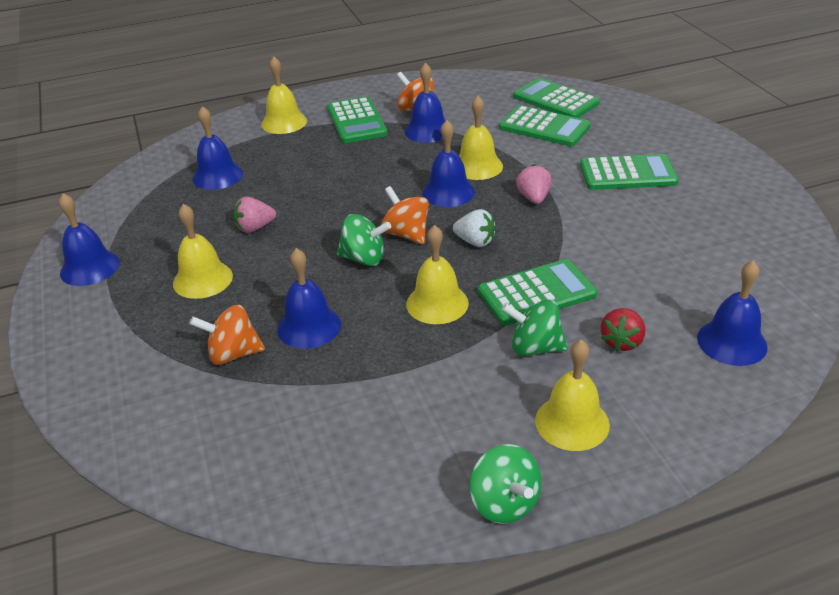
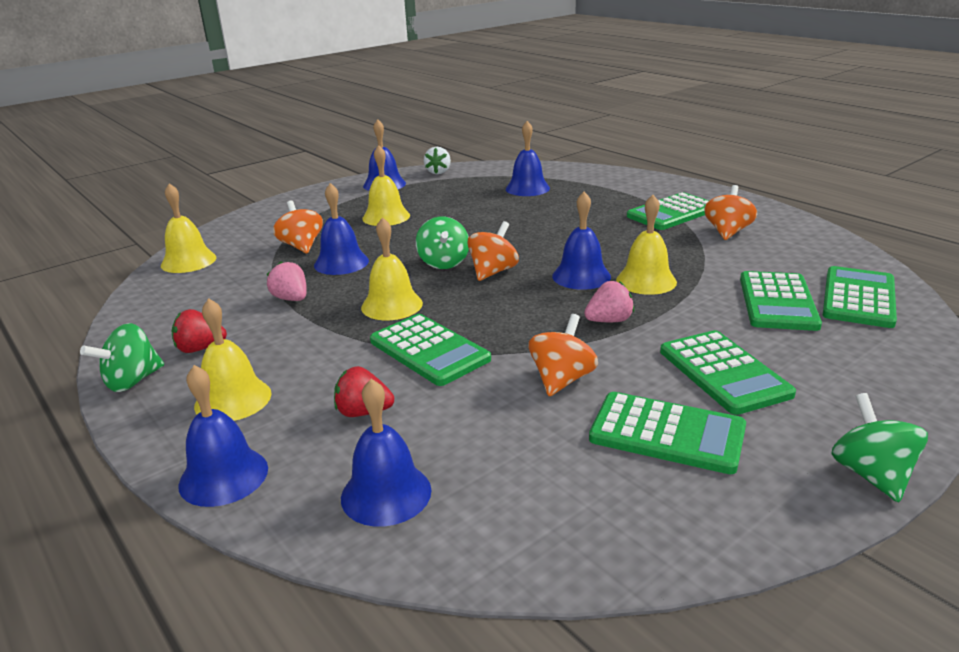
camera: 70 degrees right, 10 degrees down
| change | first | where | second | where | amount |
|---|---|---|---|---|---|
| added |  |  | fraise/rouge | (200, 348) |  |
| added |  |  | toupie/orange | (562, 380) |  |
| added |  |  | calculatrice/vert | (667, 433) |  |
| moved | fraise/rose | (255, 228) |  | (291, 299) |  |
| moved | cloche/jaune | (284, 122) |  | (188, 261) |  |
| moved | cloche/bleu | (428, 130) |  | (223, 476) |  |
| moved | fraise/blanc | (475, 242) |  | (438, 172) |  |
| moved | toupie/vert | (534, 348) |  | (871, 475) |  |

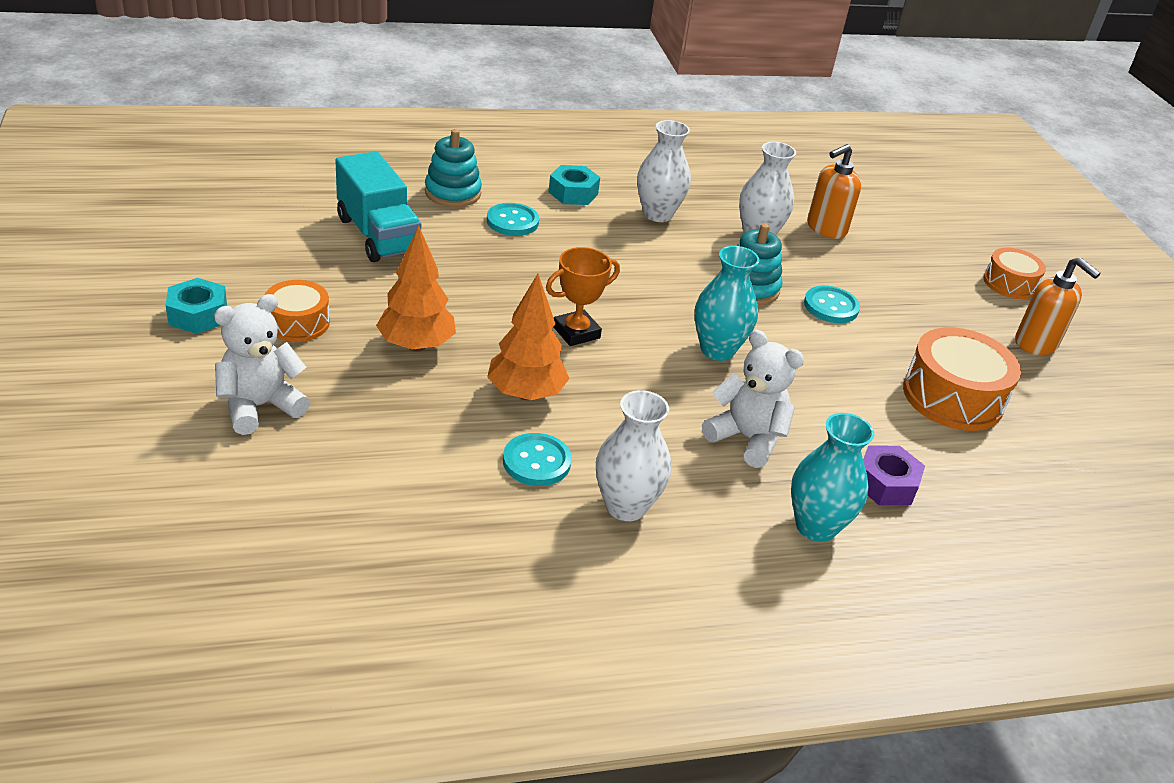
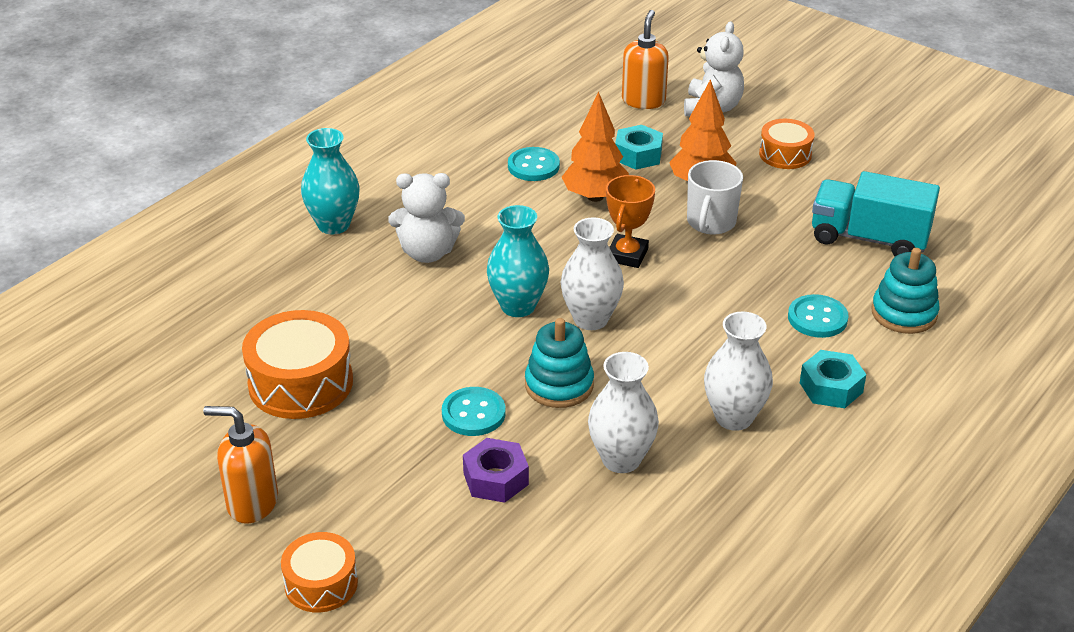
camera: 145 degrees right, 0 degrees up
| change | first | where | second | where | amount |
|---|---|---|---|---|---|
| added |  |  | tasse/blanc | (710, 222) |  |
| moved | écrou/turquoise | (198, 315) |  | (638, 155) |  |
| moved | vase/blanc | (626, 506) |  | (591, 319) |  |
| moved | distributeur de savon/orange | (826, 229) |  | (643, 100) |  |
| moved | écrou/violet | (885, 484) |  | (496, 478) |  |

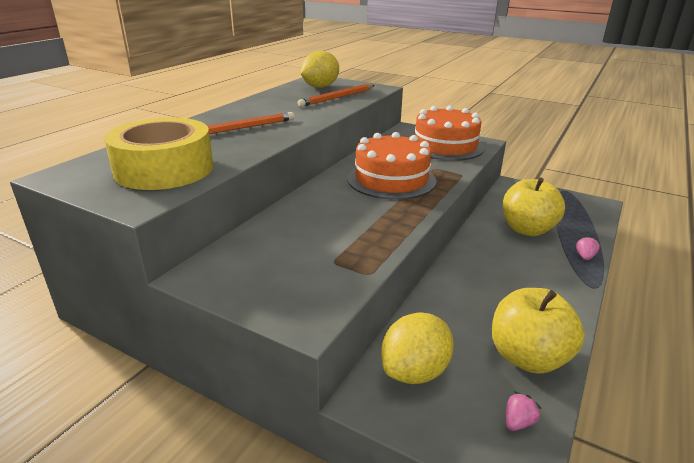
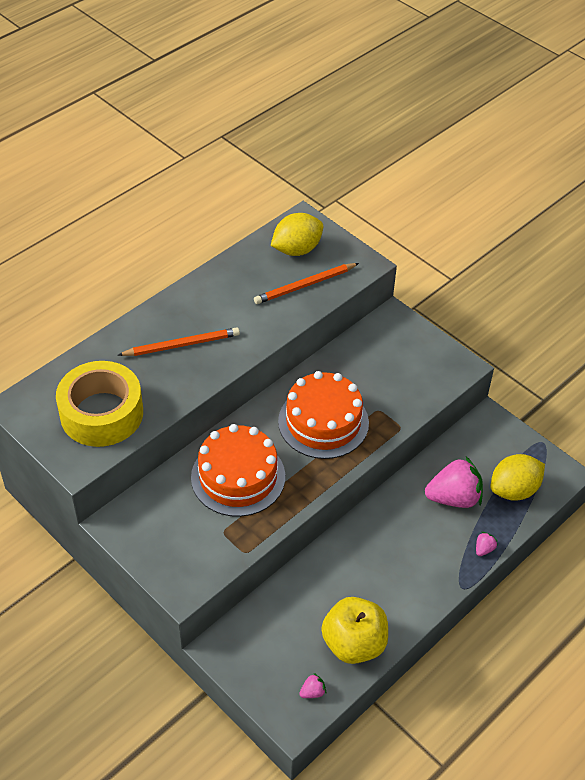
camera: 15 degrees right, 20 degrees up
| change | first | where | second | where | amount |
|---|---|---|---|---|---|
| moved | citron/jaune | (415, 371) |  | (514, 490) |  |
| moved | gâteau/orange | (445, 146) |  | (238, 477) |  |
| replaced | pomme/jaune | (527, 229) | fraise/rose | (454, 498) |  |

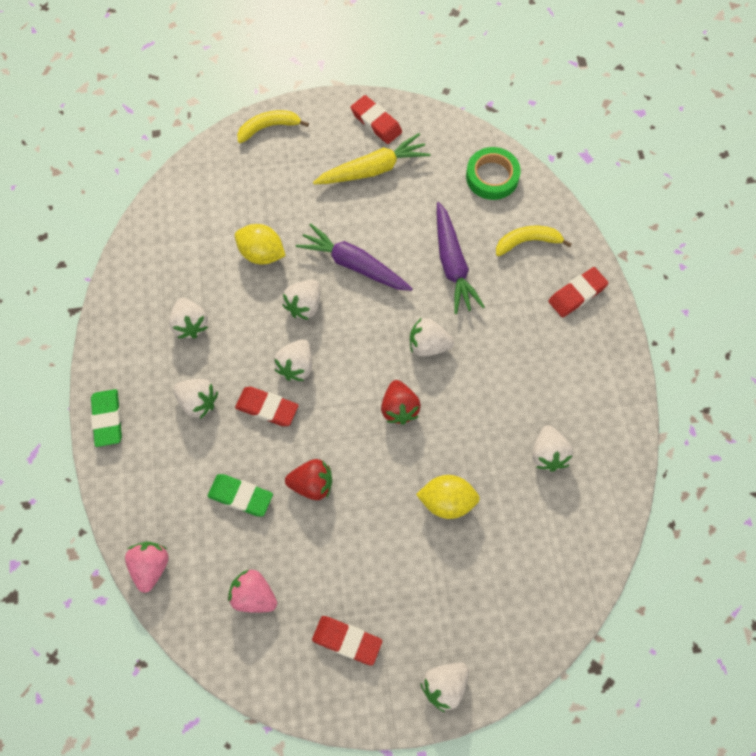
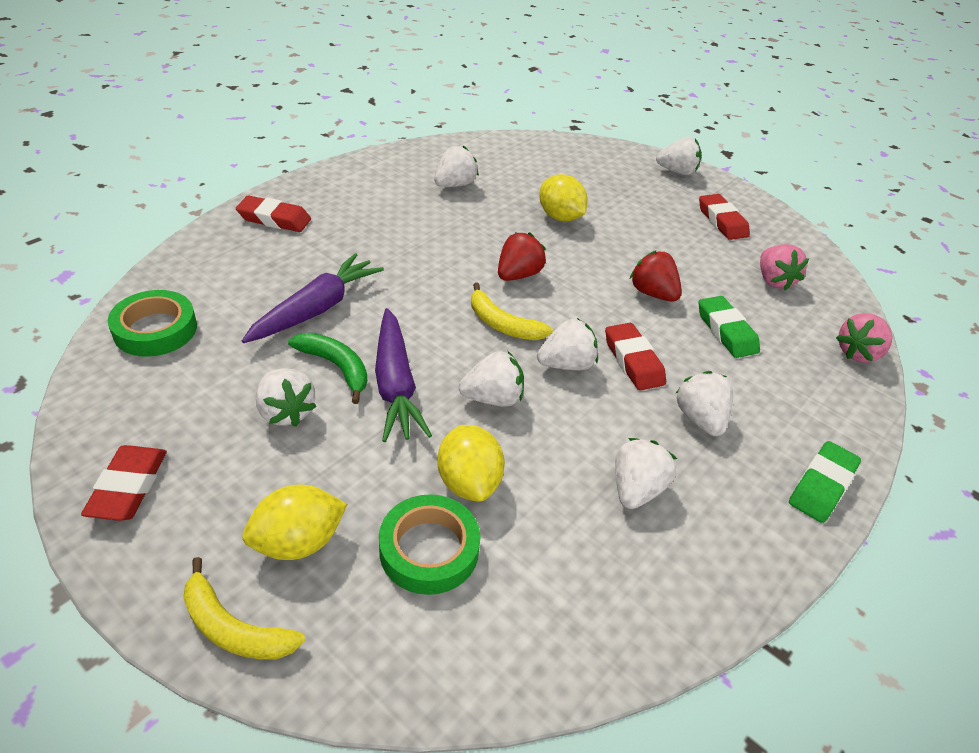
camera: 135 degrees left, 25 degrees down
| change | first | where | second | where | amount |
|---|---|---|---|---|---|
| removed | carotte/jaune | (373, 169) |  |  |  |
| added |  |  | citron/jaune | (298, 542) |  |
| added |  |  | banane/vert | (336, 367) |  |
| added |  |  | ruban adhésif/vert | (429, 549) |  |
| moved | fraise/blanc | (428, 345) |  | (286, 412) |  |
| moved | banane/jaune | (527, 242) |  | (502, 324) |  |

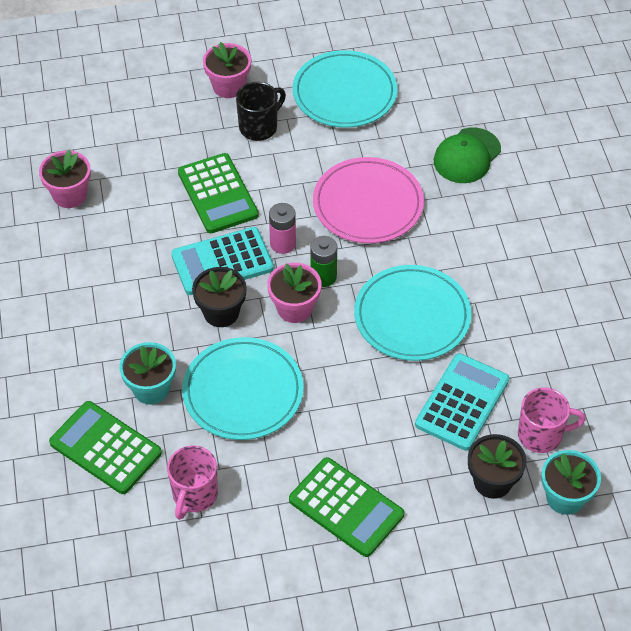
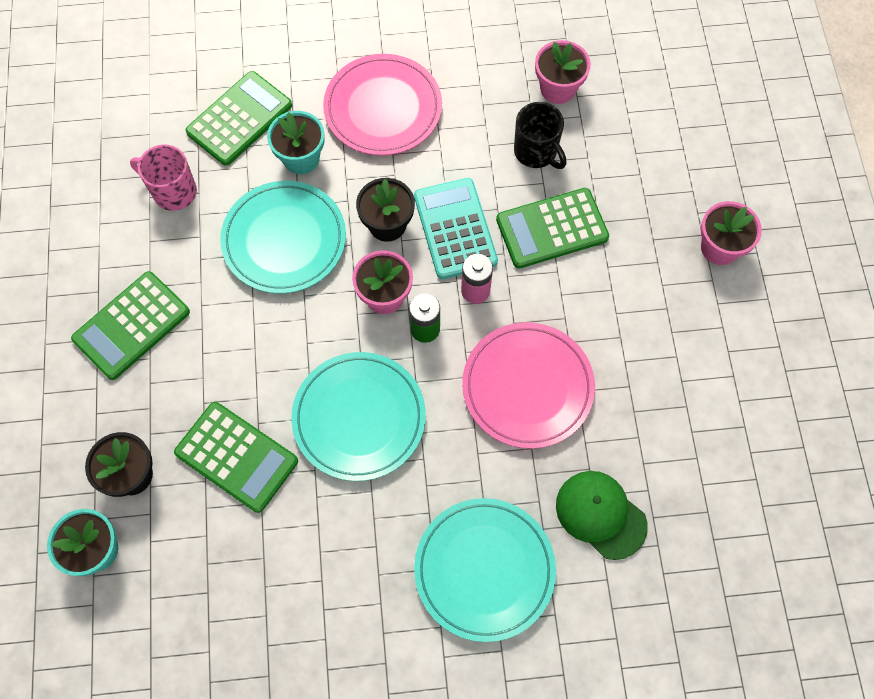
camera: 95 degrees right, 15 degrees up
| change | first | where | second | where | amount |
|---|---|---|---|---|---|
| removed | tasse/rose | (541, 435) |  |  |  |
| added |  |  | assiette/rose | (383, 108) |  |
| moved | tasse/noir | (259, 127) |  | (536, 152) |  |
| moved | assiette/turquoise | (344, 93) |  | (484, 569) |  |
| recoloured | calculatrice/turquoise | (462, 402) | calculatrice/vert | (236, 457) |  |

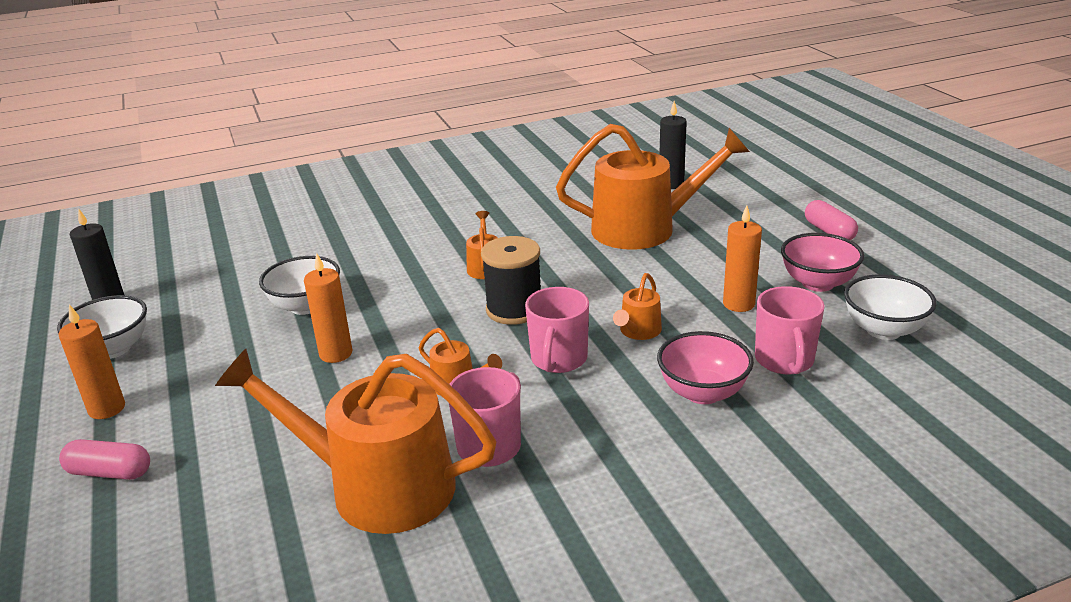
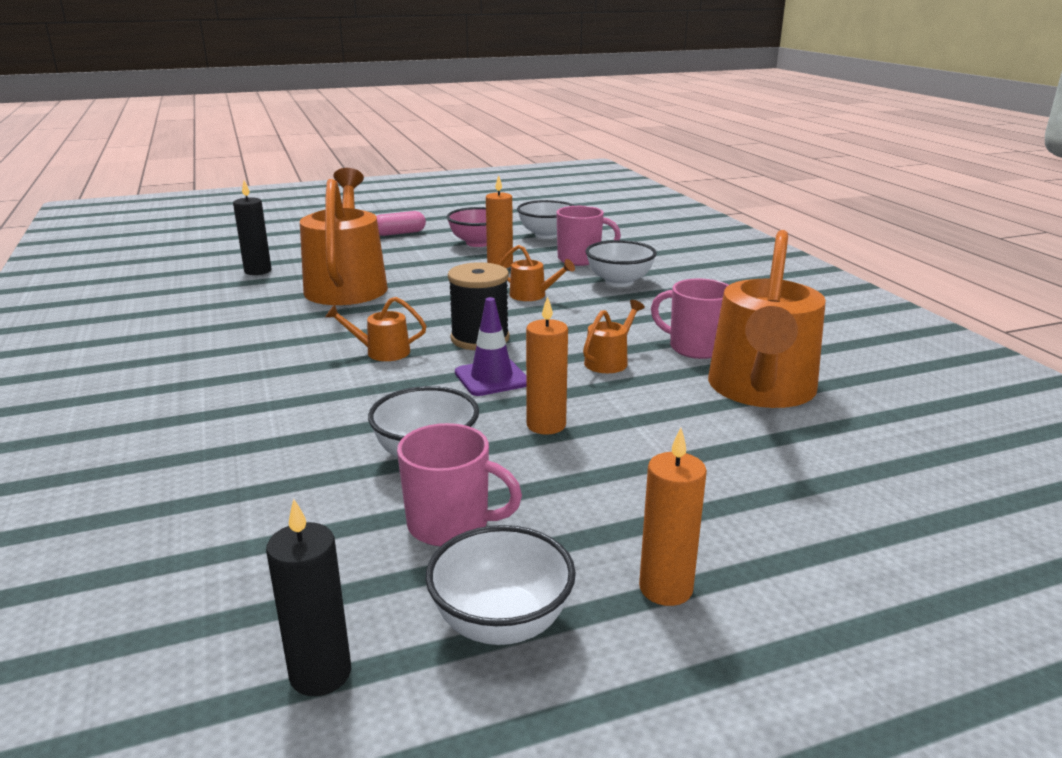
camera: 90 degrees left, 5 degrees down
| change | first | where | second | where | amount |
|---|---|---|---|---|---|
| removed | gélule/rose | (110, 472) |  |  |  |
| added |  |  | cône de chantier/violet | (492, 378) |  |
| moved | tasse/rose | (558, 359) |  | (451, 525) |  |
| recoloured | bol/rose | (702, 392) | bol/blanc | (619, 282) |  |

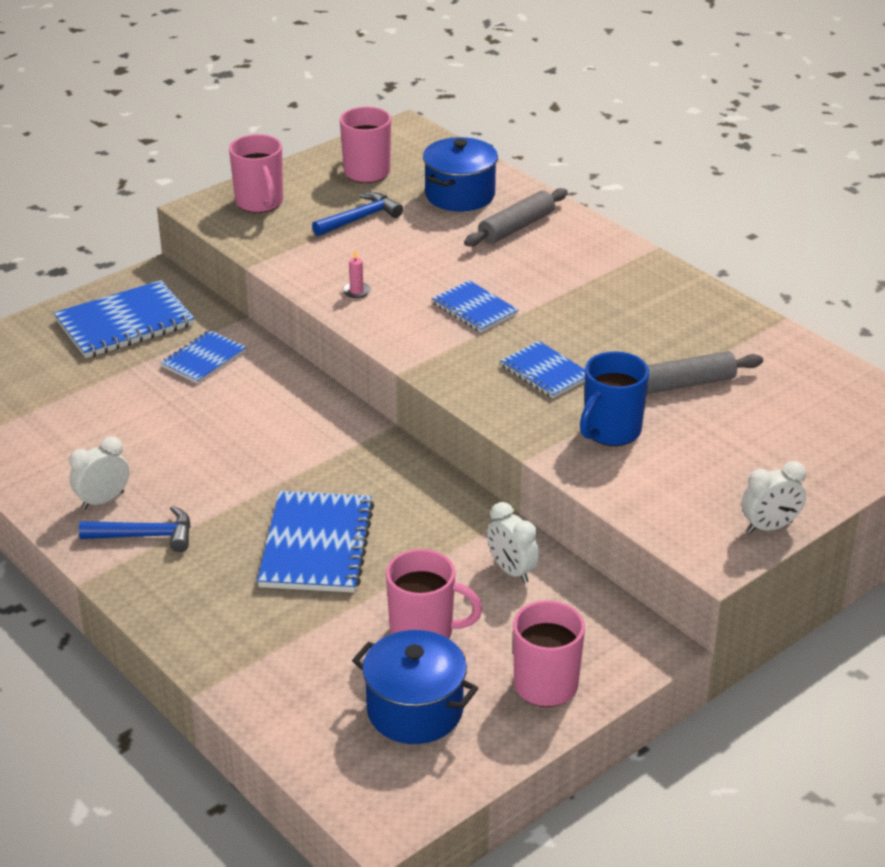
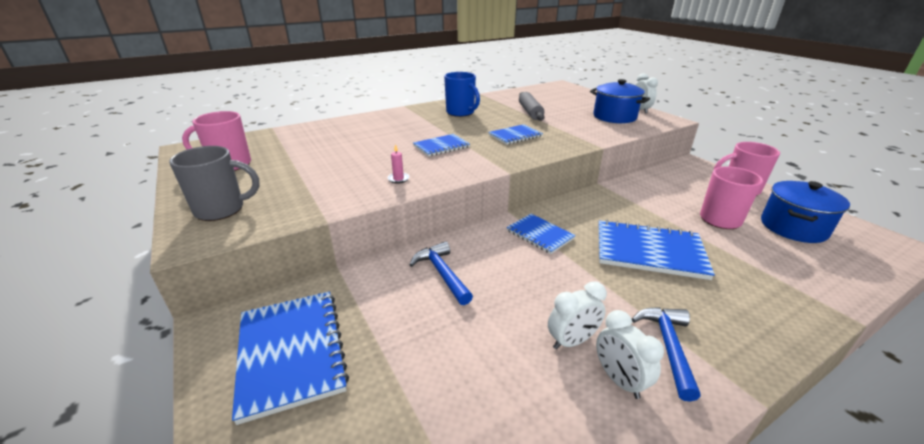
camera: 80 degrees left, 5 degrees down
| change | first | where | second | where | amount |
|---|---|---|---|---|---|
| removed | rouleau à pâtisserie/gris | (516, 227) |  |  |  |
| moved | carnet/bleu | (204, 359) |  | (540, 234) |  |
| moved | marteau/bleu | (360, 218) |  | (442, 273) |  |
| moved | marmite/bleu | (460, 195) |  | (614, 117) |  |
| moved | réveil/blanc | (511, 570) |  | (572, 341) |  |
| moved | tasse/bleu | (611, 431) |  | (461, 113) |  |
| recoloured | tasse/rose | (260, 203) | tasse/gris | (221, 210) |  |

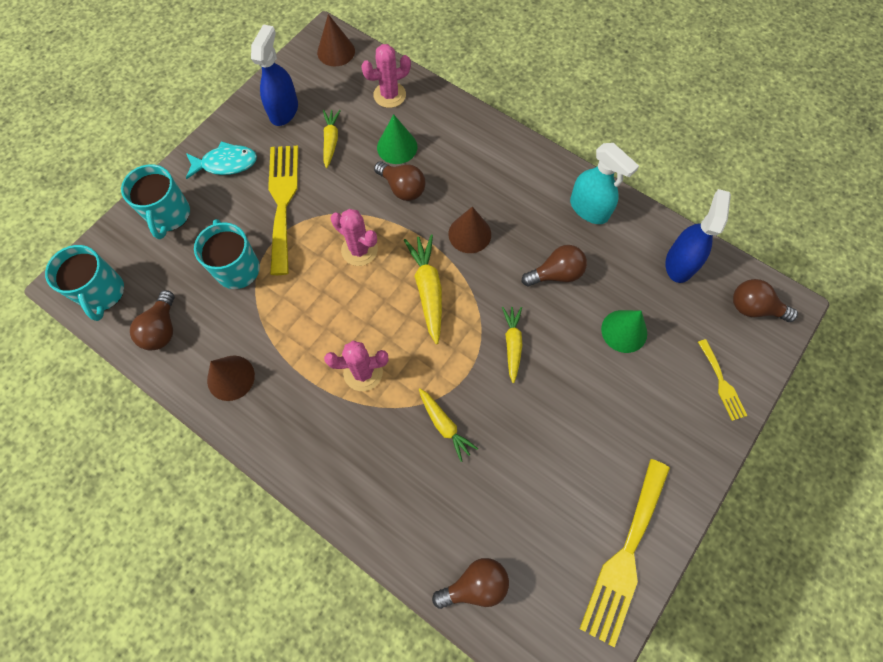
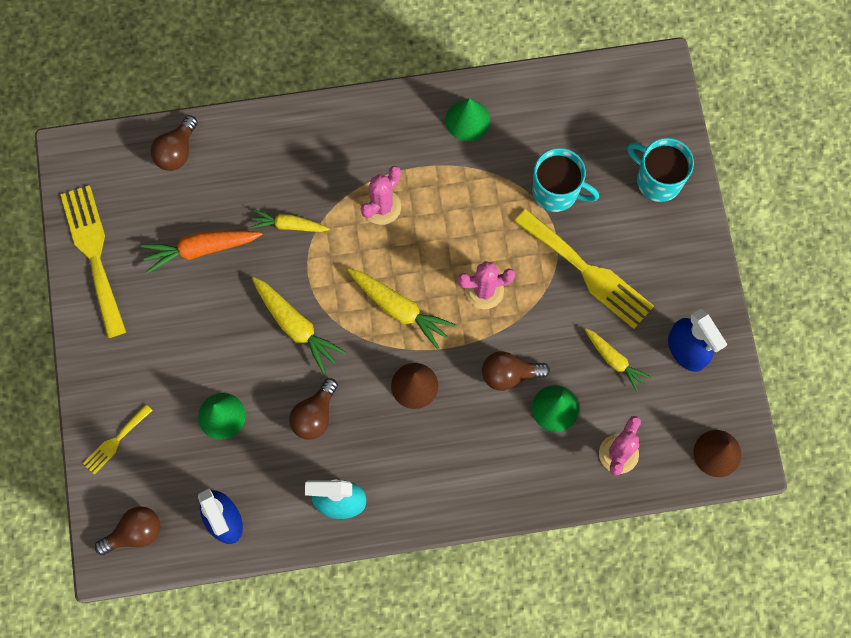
camera: 135 degrees right, 5 degrees up
| change | first | where | second | where | amount |
|---|---|---|---|---|---|
| removed | tasse/turquoise | (102, 293) |  |  |  |
| removed | ampoule/marron | (162, 329) |  |  |  |
| removed | poisson/turquoise | (226, 163) |  |  |  |
| added |  |  | carotte/orange | (201, 249) |  |
| recoloured | cône/marron | (231, 377) | cône/vert | (467, 120) |  |
| turned | fourchette/jaune | (721, 383) |  | (115, 441) | 75 degrees counterclockwise |
| resized | carotte/jaune | (512, 344) |  | (296, 326) | x1.52 |

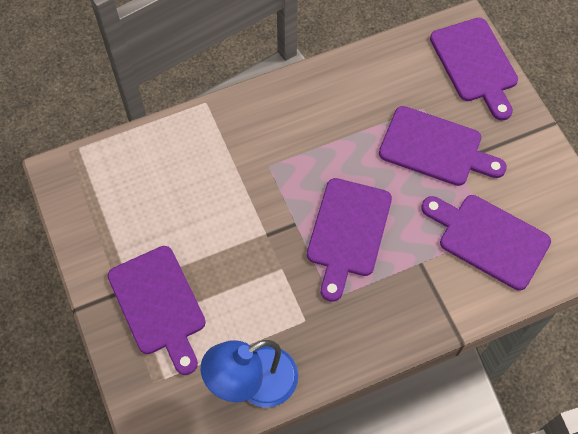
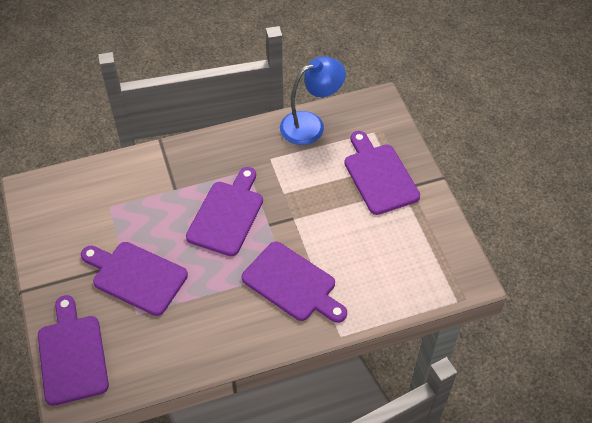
camera: 175 degrees left, 10 degrees down
| change | first | where | second | where | amount |
|---|---|---|---|---|---|
| moved | planche à découper/violet | (489, 239) |  | (292, 284) |  |

